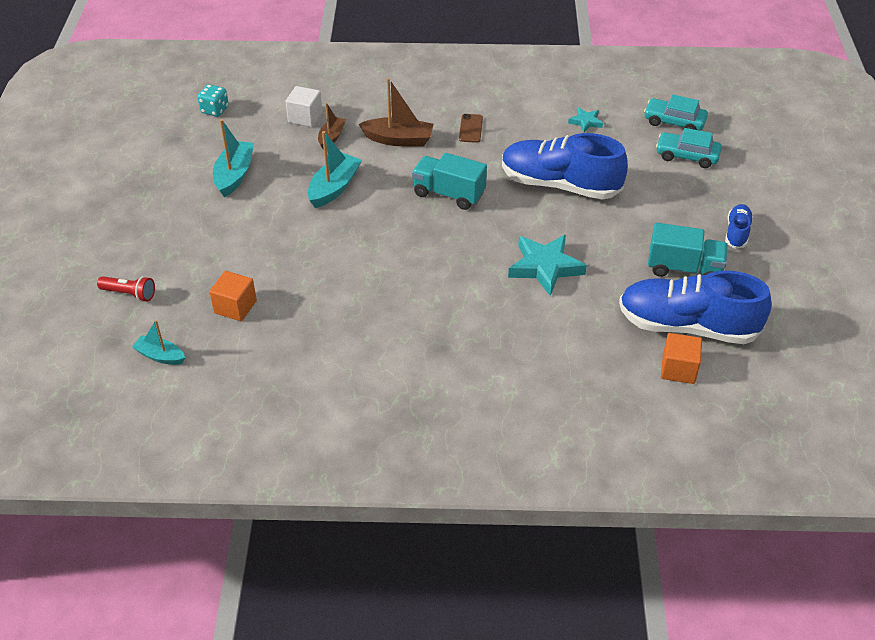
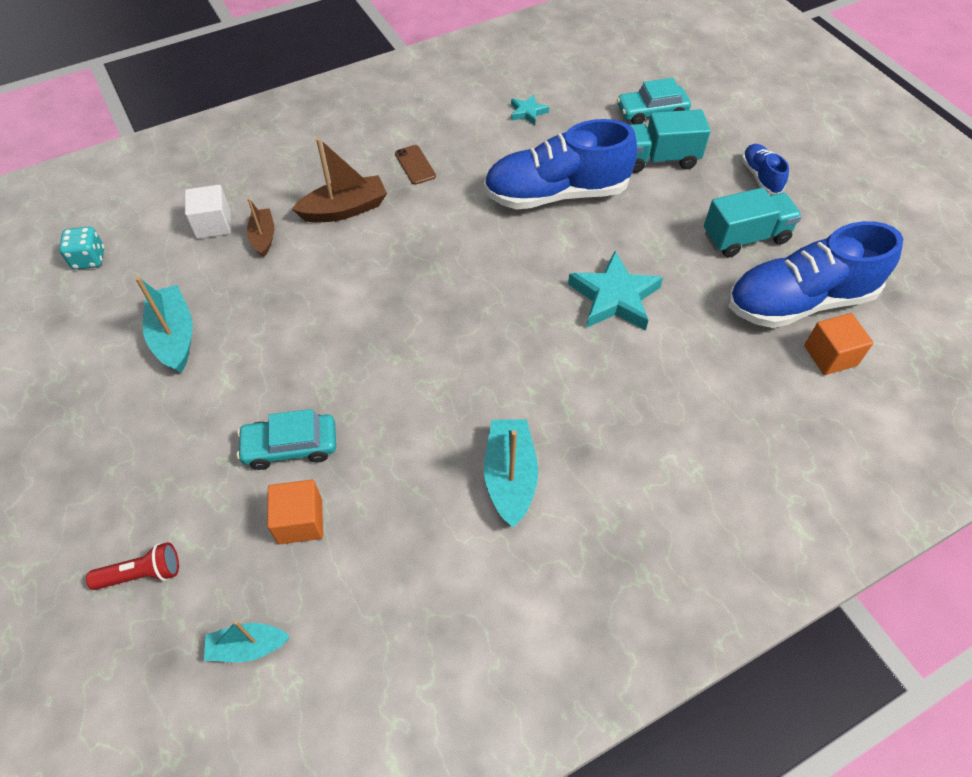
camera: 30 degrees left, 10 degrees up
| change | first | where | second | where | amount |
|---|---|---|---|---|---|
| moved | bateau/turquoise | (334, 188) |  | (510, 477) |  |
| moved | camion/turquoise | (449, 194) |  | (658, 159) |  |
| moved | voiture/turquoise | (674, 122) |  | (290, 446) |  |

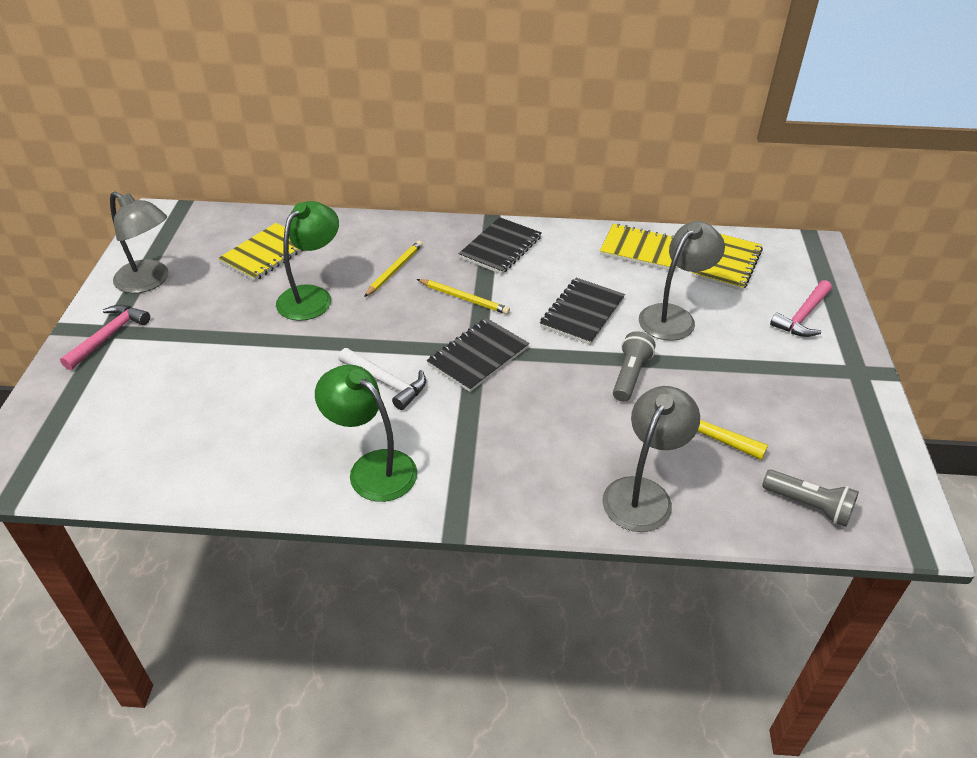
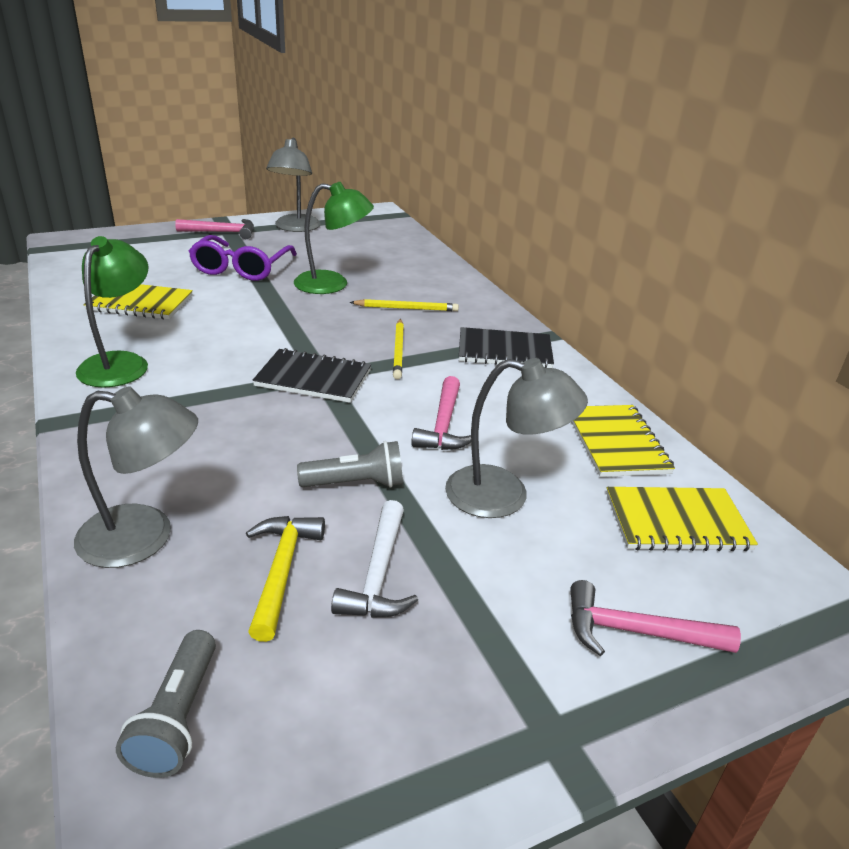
camera: 60 degrees right, 10 degrees down
| change | first | where | second | where | amount |
|---|---|---|---|---|---|
| added |  |  | lunettes/violet | (241, 268) |  |
| moved | carnet/jaune | (266, 254) |  | (140, 303) |  |
| moved | marteau/blanc | (386, 382) |  | (378, 574) |  |
| replaced | carnet/noir | (582, 313) | marteau/rose | (443, 425) |  |

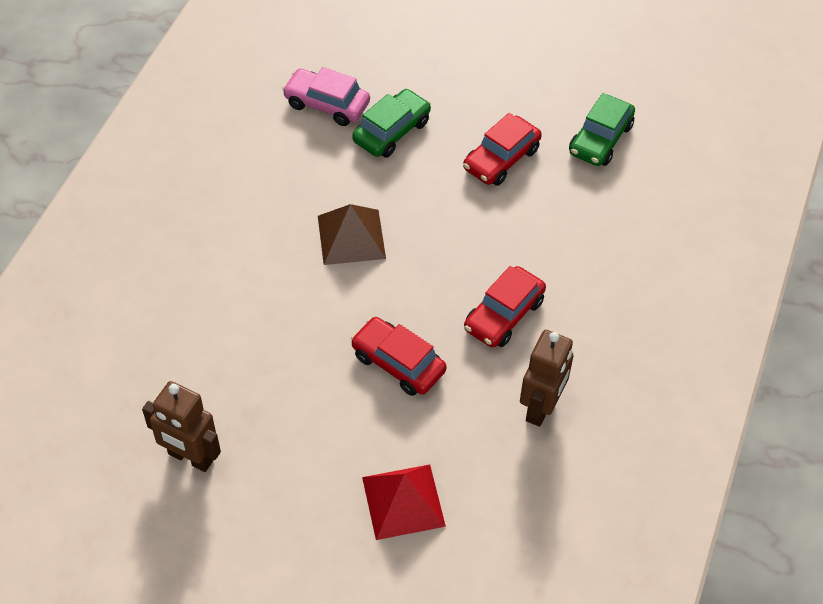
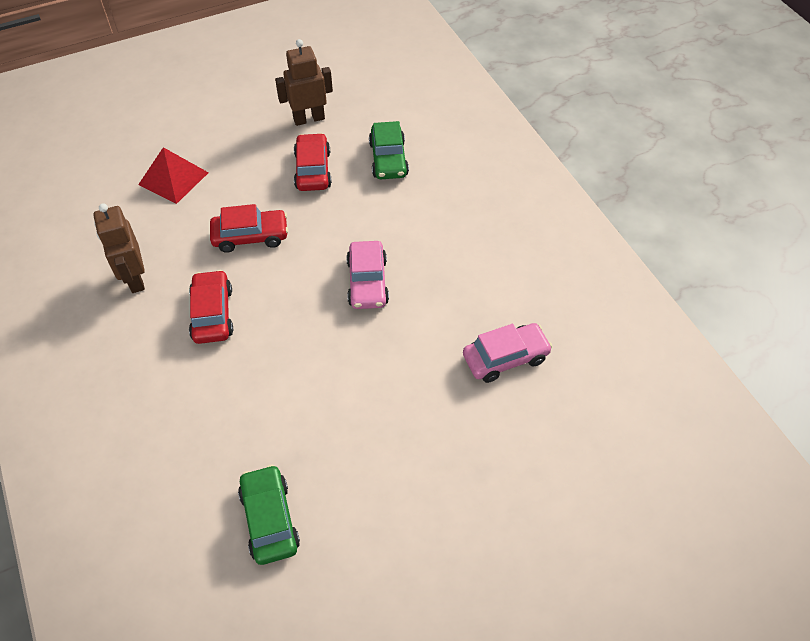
camera: 135 degrees right, 0 degrees up
| change | first | where | second | where | amount |
|---|---|---|---|---|---|
| moved | voiture/vert | (392, 131) |  | (388, 159) |  |
| moved | voiture/rouge | (501, 159) |  | (313, 170) |  |
| replaced | pyramide/marron | (351, 237) | voiture/rose | (367, 282) |  |

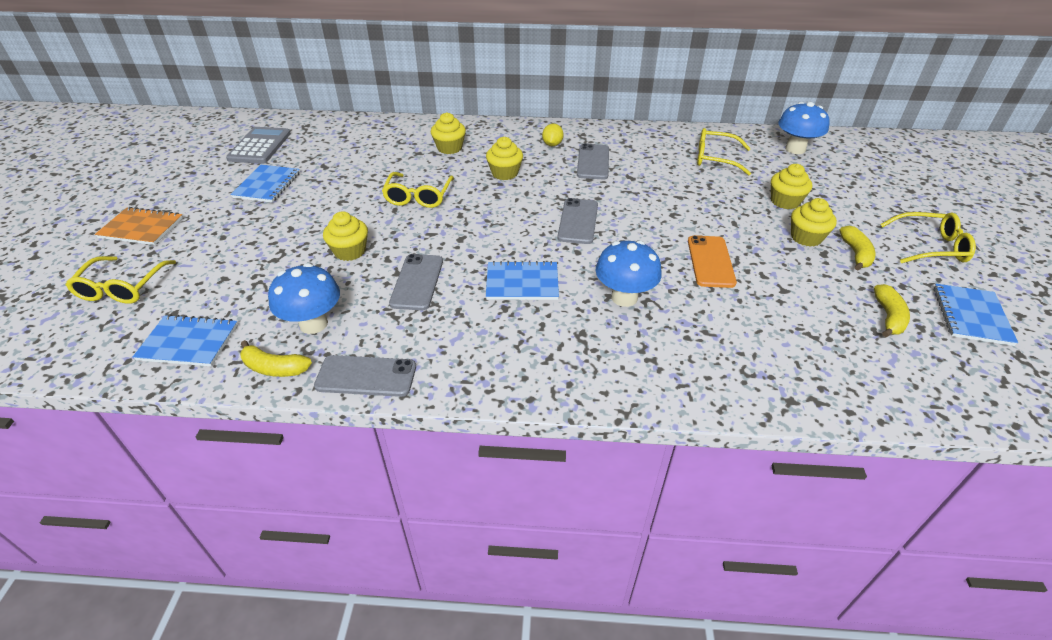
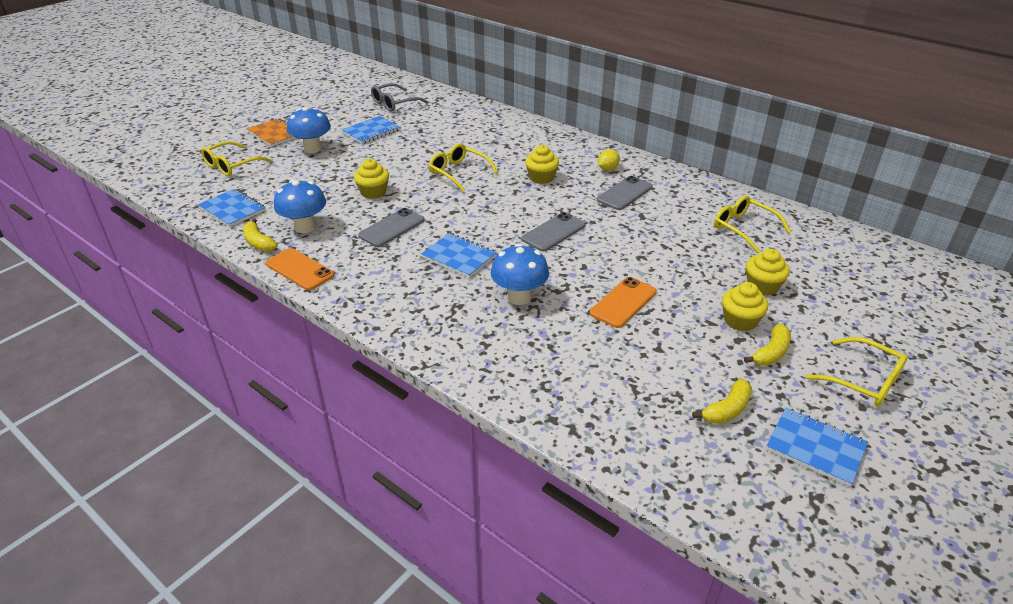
camera: 35 degrees right, 5 degrees down
| change | first | where | second | where | amount |
|---|---|---|---|---|---|
| removed | muffin/jaune | (449, 148) |  |  |  |
| moved | champignon/bleu | (795, 149) |  | (312, 149) |  |
| replaced | calculatrice/gris | (260, 146) | lunettes/gris | (394, 103) |  |
| recoloured | téléphone/gris | (366, 376) | téléphone/orange | (299, 269) |  |
| turned | lunettes/jaune | (418, 196) |  | (459, 172) | 90 degrees clockwise |
| turned | carnet/bleu | (971, 316) |  | (815, 448) | 75 degrees clockwise |

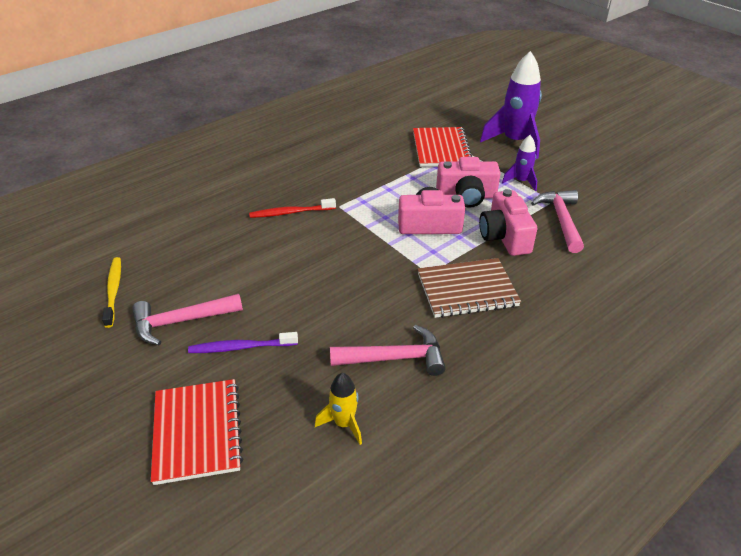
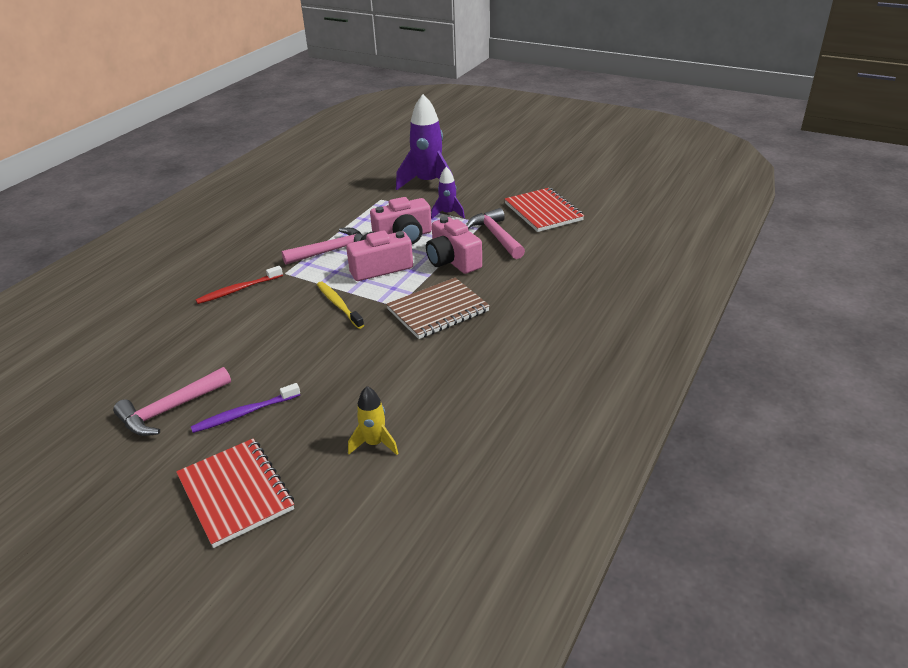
camera: 20 degrees left, 5 degrees down
| change | first | where | second | where | amount |
|---|---|---|---|---|---|
| moved | brosse à dents/jaune | (113, 291) |  | (339, 305) |  |
| moved | marteau/rose | (395, 358) |  | (332, 251) |  |
| moved | carnet/rouge | (441, 149) |  | (543, 212) |  |

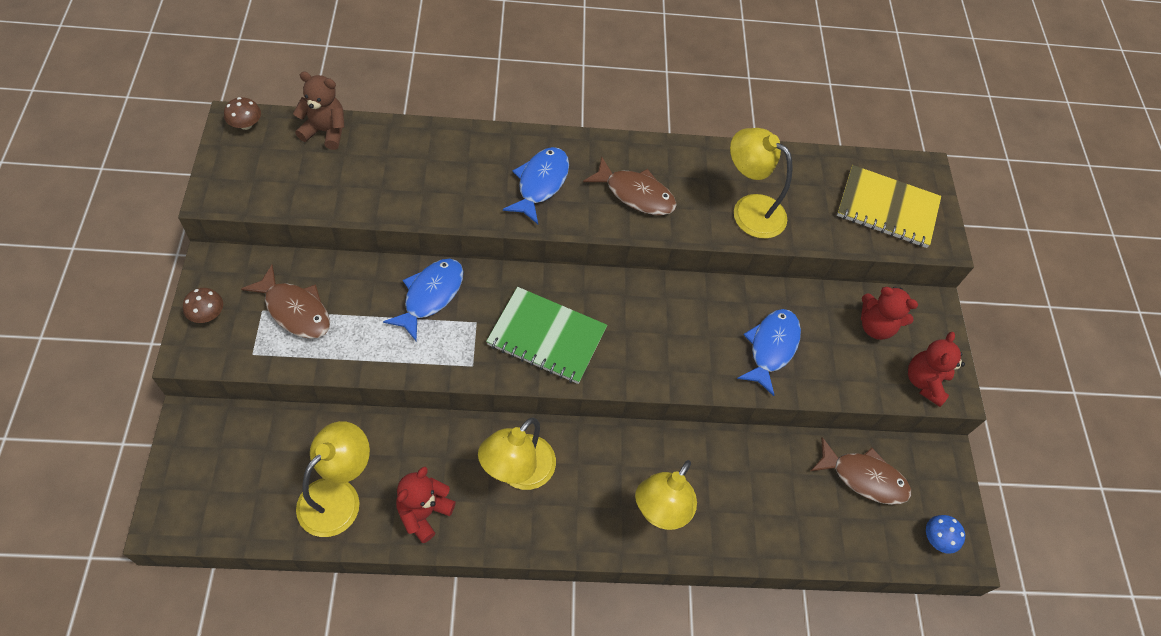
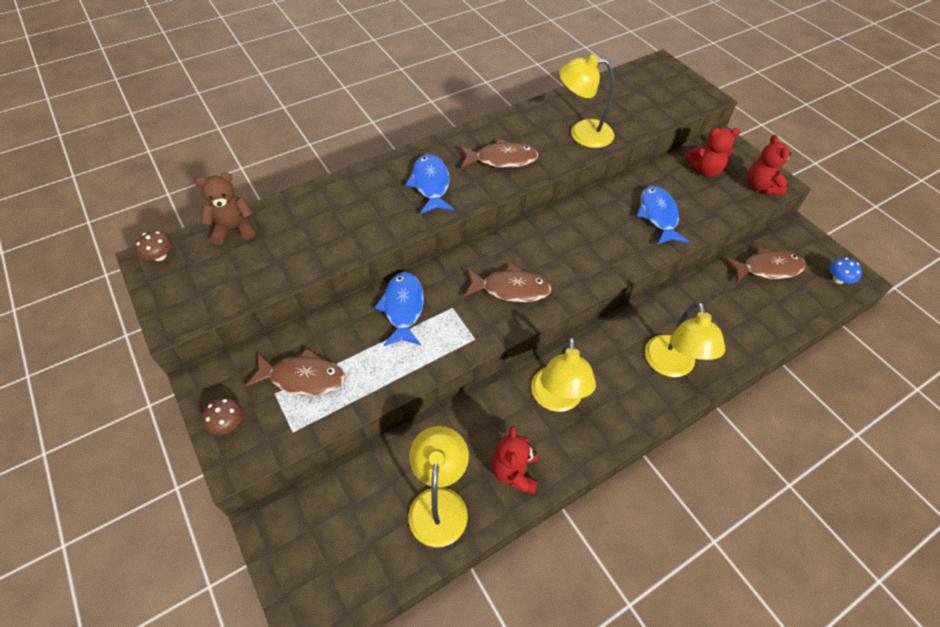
camera: 25 degrees left, 5 degrees down
| change | first | where | second | where | amount |
|---|---|---|---|---|---|
| removed | carnet/jaune | (887, 208) |  |  |  |
| replaced | carnet/vert | (547, 337) | poisson/marron | (510, 289) |  |

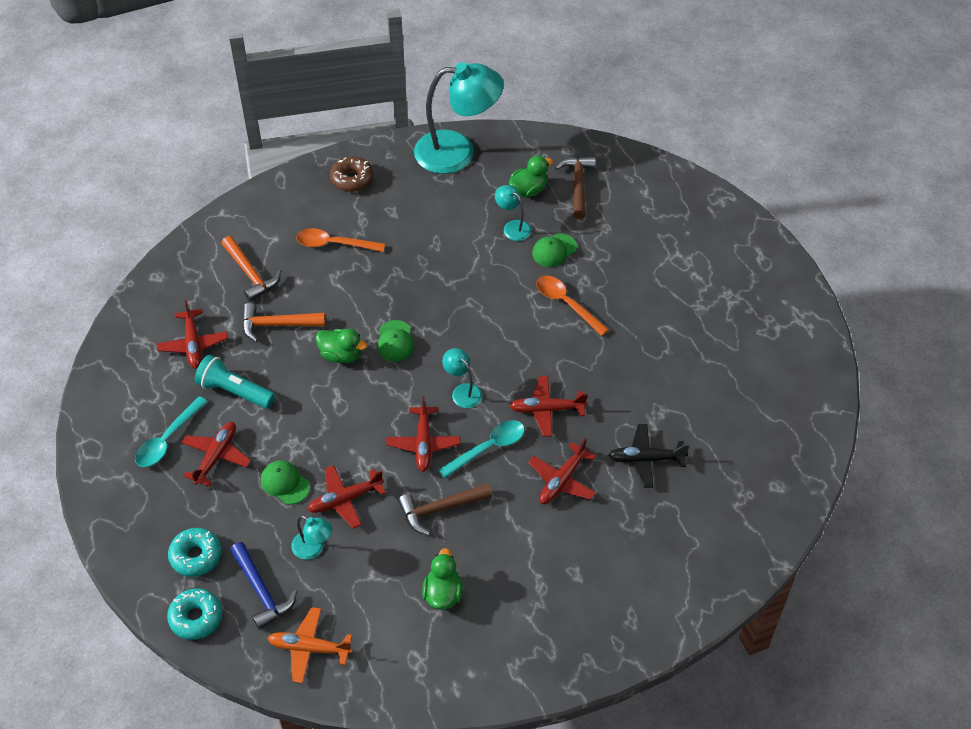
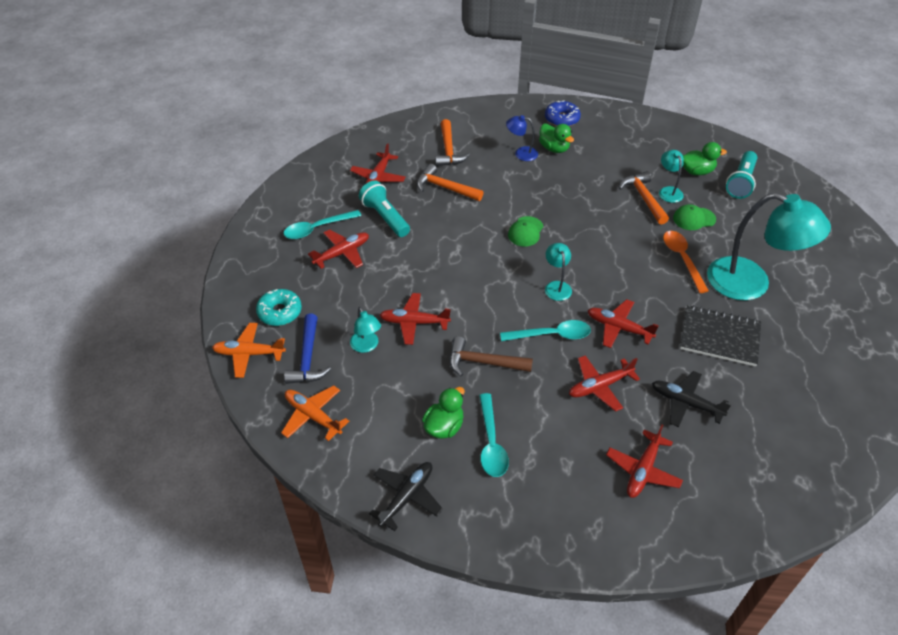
camera: 30 degrees right, 5 degrees down
| change | first | where | second | where | amount |
|---|---|---|---|---|---|
| removed | casquette/vert | (285, 483) |  |  |  |
| added |  |  | avion/noir | (407, 496) |  |
| added |  |  | cuillère/turquoise | (491, 443) |  |
| added |  |  | marteau/orange | (644, 198) |  |
| added |  |  | carnet/noir | (719, 337) |  |
| moved | canard/vert | (341, 355) |  | (554, 148) |  |
| moved | avion/rouge | (423, 444) |  | (643, 470) |  |
| moved | lampe/turquoise | (457, 152) |  | (751, 283) |  |
| replaced | beignet/turquoise | (196, 618) | avion/orange | (249, 354) |  |
| replaced | cuillère/orange | (333, 244) | lampe/bleu | (521, 153) |  |
| replaced | marteau/marron | (578, 185) | lampe de poche/turquoise | (741, 182) |  |
| recoloured | beignet/marron | (352, 179) | beignet/bleu | (562, 119) |  |

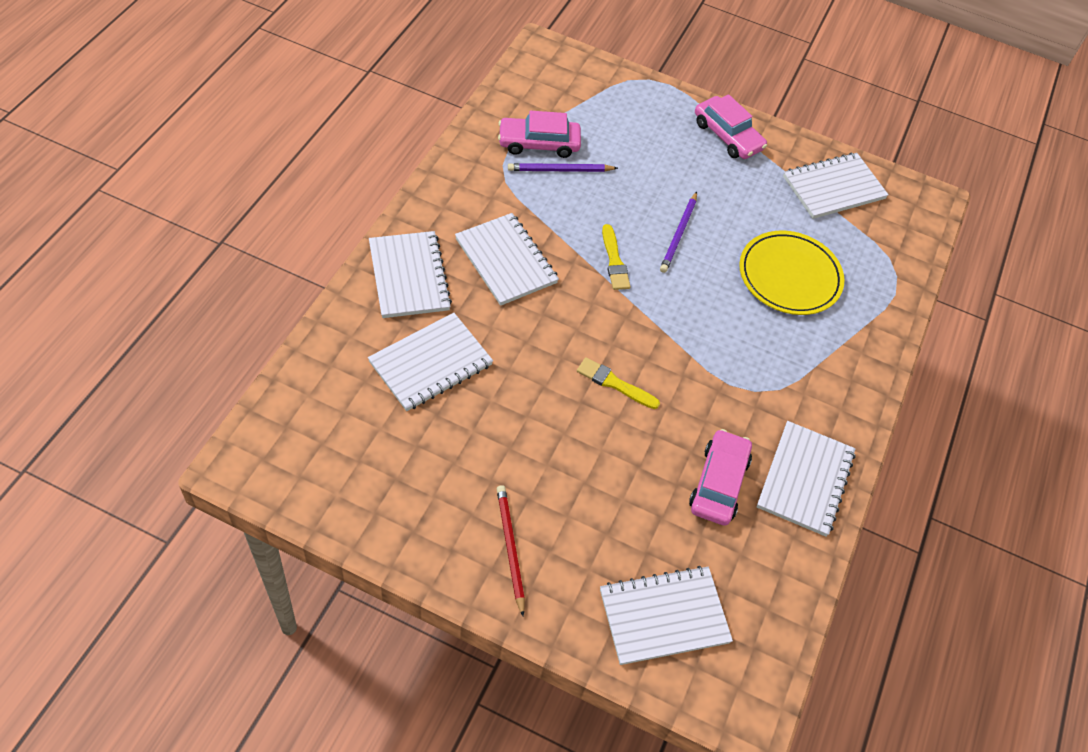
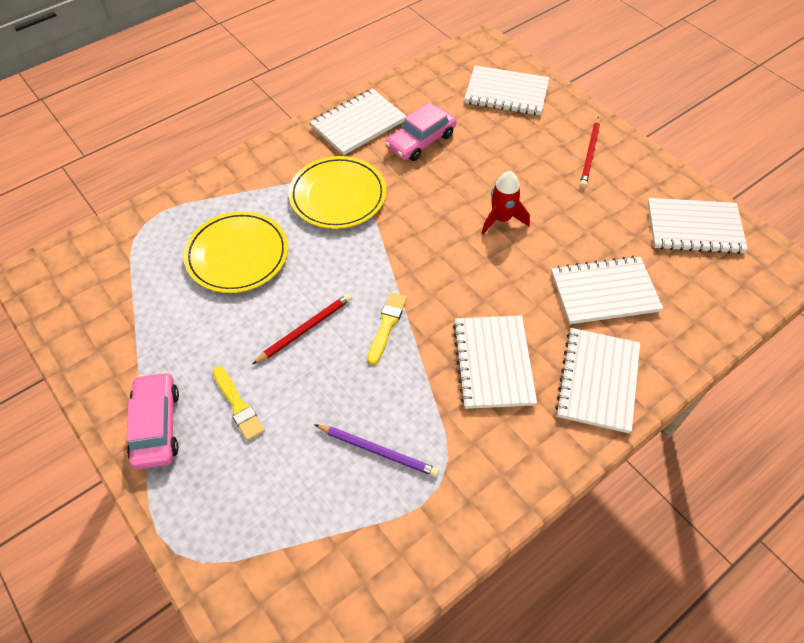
camera: 145 degrees left, 0 degrees up
| change | first | where | second | where | amount |
|---|---|---|---|---|---|
| removed | voiture/rose | (539, 143) |  |  |  |
| added |  |  | assiette/jaune | (338, 196) |  |
| added |  |  | fusée/rouge | (501, 219) |  |
| moved | pinceau/jaune | (614, 383) |  | (238, 405) |  |
| moved | carnet/blanc | (833, 187) |  | (694, 228) |  |
| recoloured | crayon/violet | (679, 234) | crayon/rouge | (305, 329) |  |

